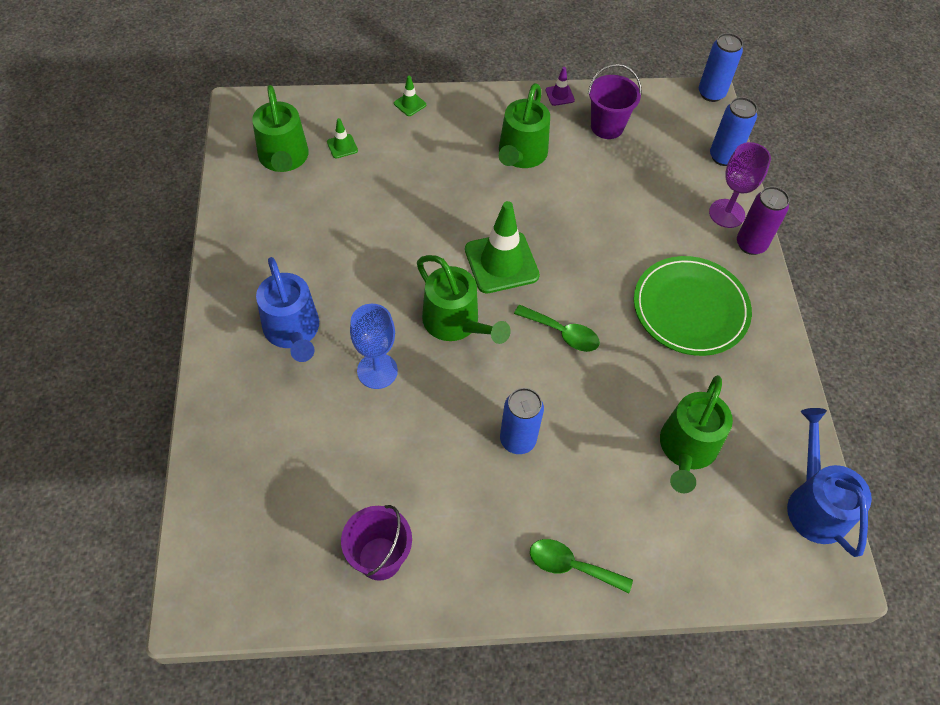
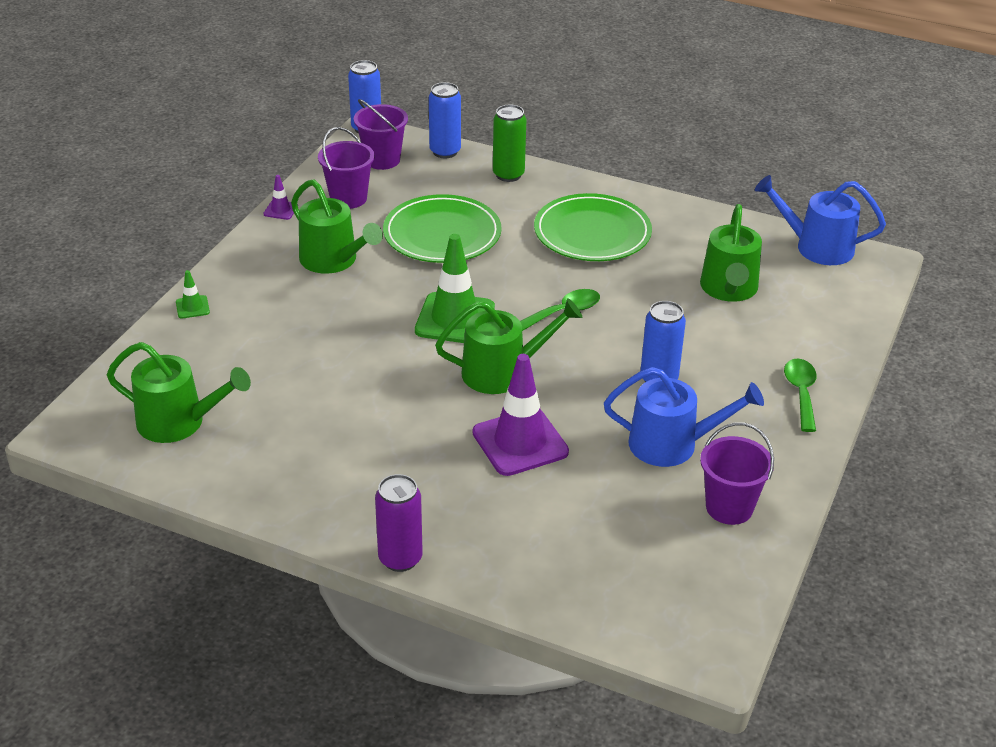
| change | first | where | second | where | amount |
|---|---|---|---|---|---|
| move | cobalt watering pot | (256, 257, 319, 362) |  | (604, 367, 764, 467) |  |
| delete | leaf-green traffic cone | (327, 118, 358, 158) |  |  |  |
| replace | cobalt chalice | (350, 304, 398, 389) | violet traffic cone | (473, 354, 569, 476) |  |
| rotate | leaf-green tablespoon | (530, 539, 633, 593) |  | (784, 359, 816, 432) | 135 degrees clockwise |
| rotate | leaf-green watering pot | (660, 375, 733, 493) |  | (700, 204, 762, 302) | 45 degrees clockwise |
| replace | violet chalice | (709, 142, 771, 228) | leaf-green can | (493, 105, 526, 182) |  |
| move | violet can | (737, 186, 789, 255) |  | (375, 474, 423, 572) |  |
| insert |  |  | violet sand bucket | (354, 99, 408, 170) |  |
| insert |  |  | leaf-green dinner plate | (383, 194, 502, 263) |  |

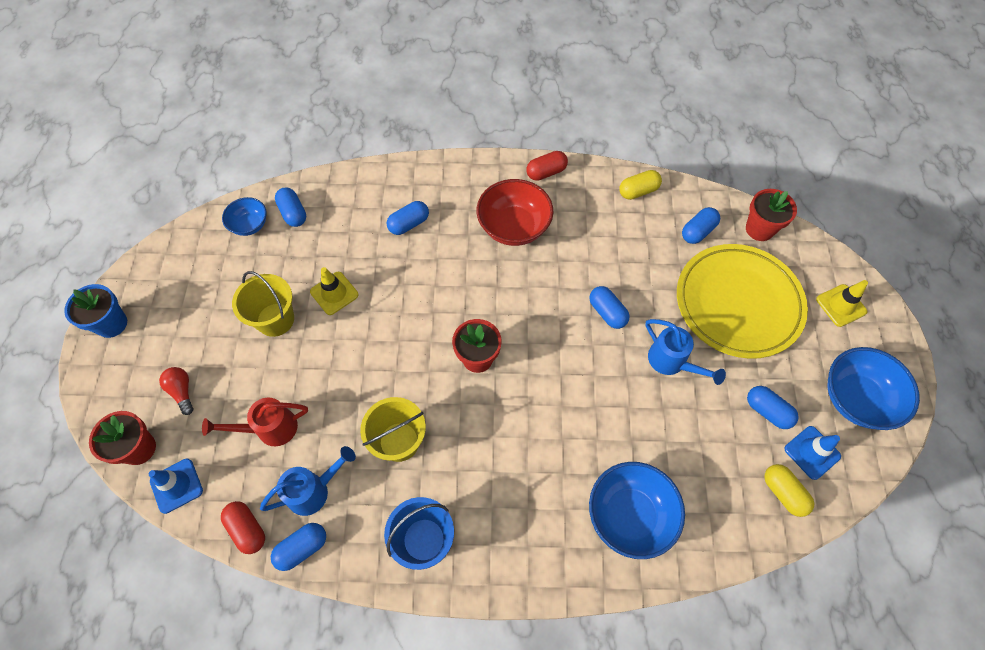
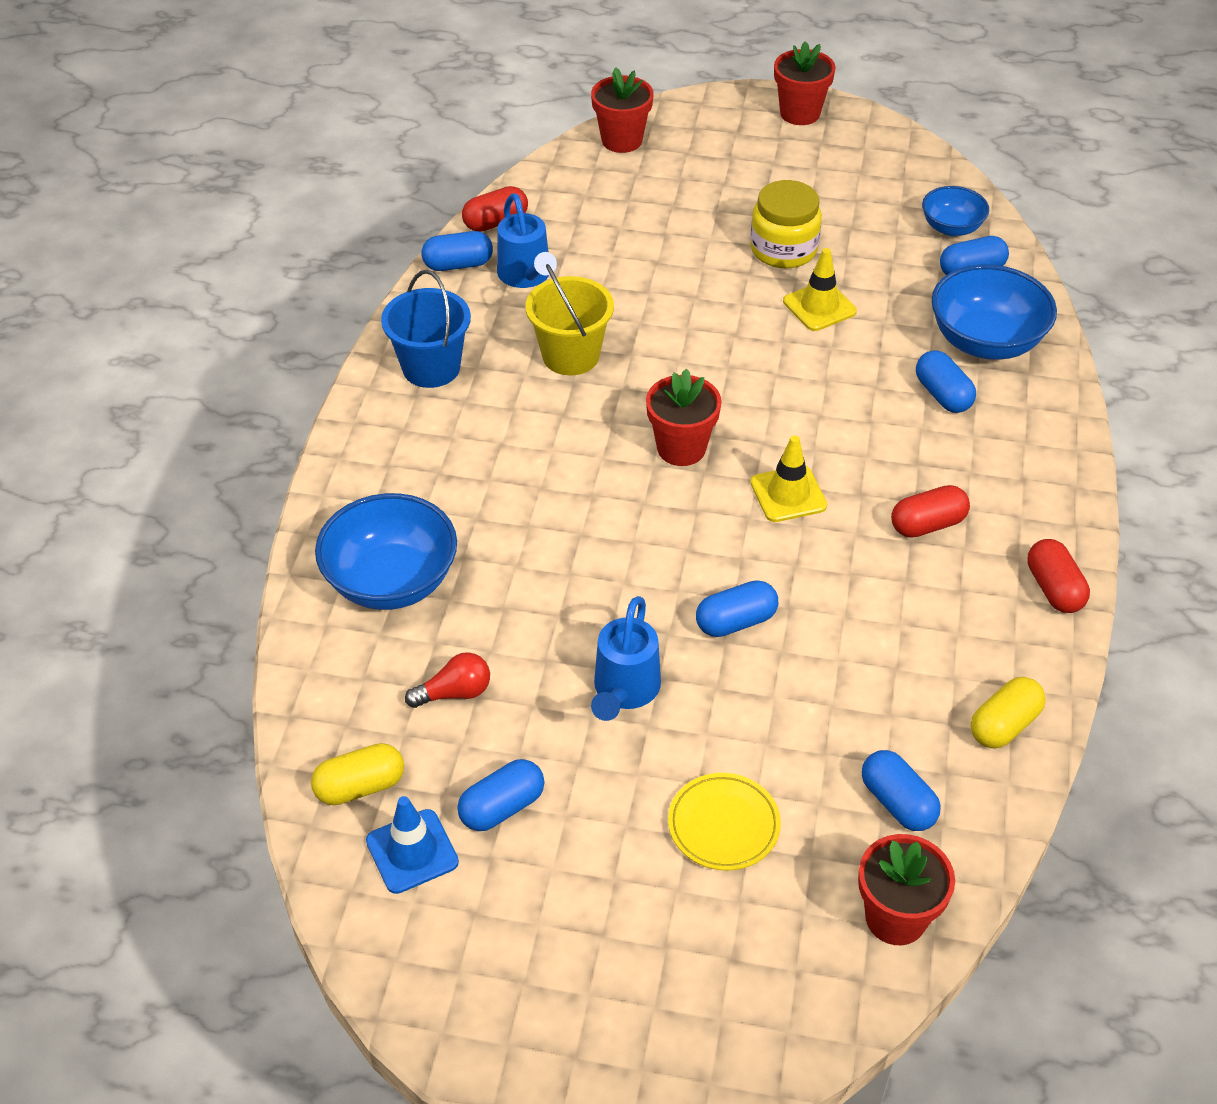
| change | first | where | second | where | amount |
|---|---|---|---|---|---|
| recolor | cobalt plant pot | (64, 284, 127, 338) | scarlet plant pot | (774, 41, 836, 125) |  |
| delete | cobalt traffic cone | (149, 459, 203, 514) |  |  |  |
| move | scarlet bulb | (159, 367, 194, 415) |  | (405, 652, 490, 708) |  |
| delete | scarlet watering pot | (202, 397, 308, 446) |  |  |  |
| replace | golden sand bucket | (232, 271, 294, 337) | golden jam jar | (750, 180, 822, 268) |  |
| rotate | cobalt pill | (271, 523, 326, 571) |  | (422, 231, 493, 271) | 75 degrees counterclockwise |
| replace | scarlet deep dish | (477, 179, 553, 246) | scarlet pill | (891, 485, 970, 538) |  |
| rotate | golden pill | (619, 170, 662, 200) |  | (971, 677, 1046, 748) | 60 degrees clockwise |
| rotate | cobalt watering pot | (645, 319, 726, 385) |  | (591, 596, 661, 721) | 45 degrees counterclockwise |
| resize | golden dinner plate | (677, 244, 808, 359) |  | (668, 773, 781, 871) | x0.45 |
| move | golden traffic cone | (816, 280, 868, 327) |  | (750, 436, 827, 522) |  |
| move | cobalt deep dish | (828, 347, 920, 430) |  | (931, 264, 1057, 360) |  |

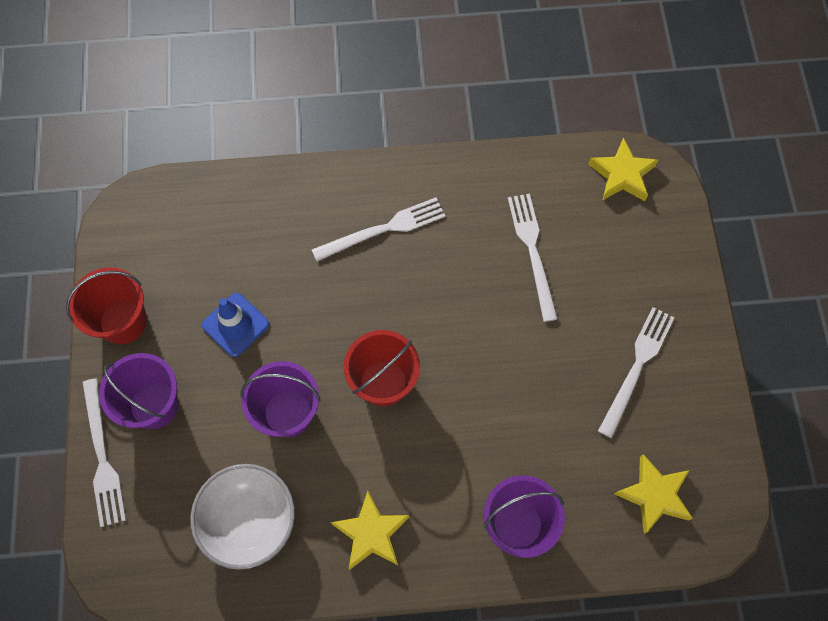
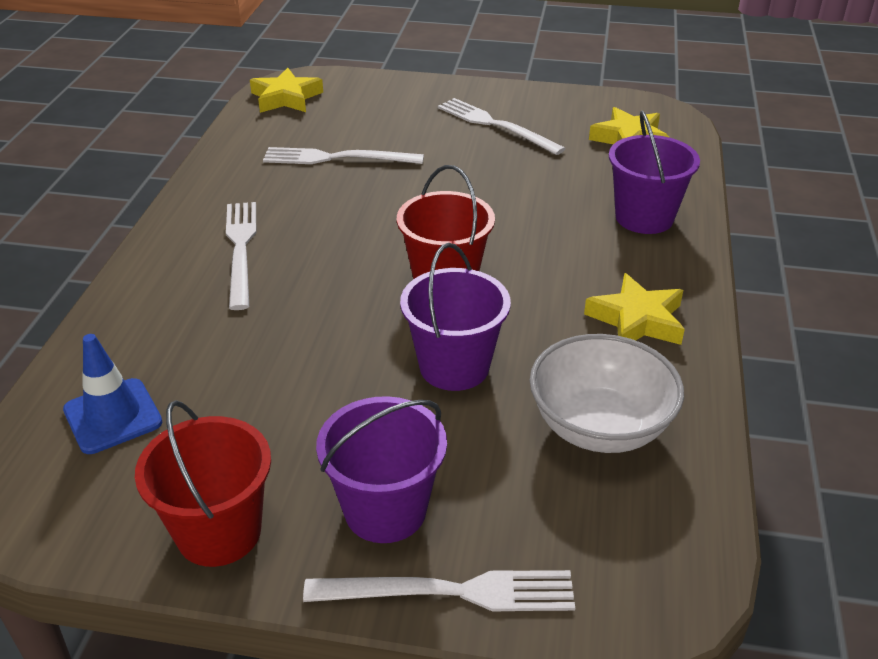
| change | first | where | second | where | amount |
|---|---|---|---|---|---|
| move | cobalt traffic cone | (202, 293, 269, 357) |  | (63, 334, 162, 454) |  |

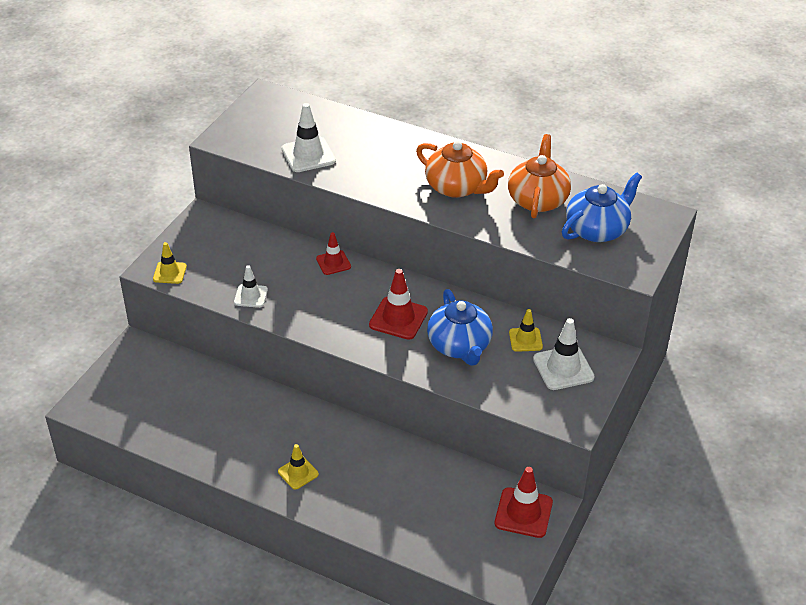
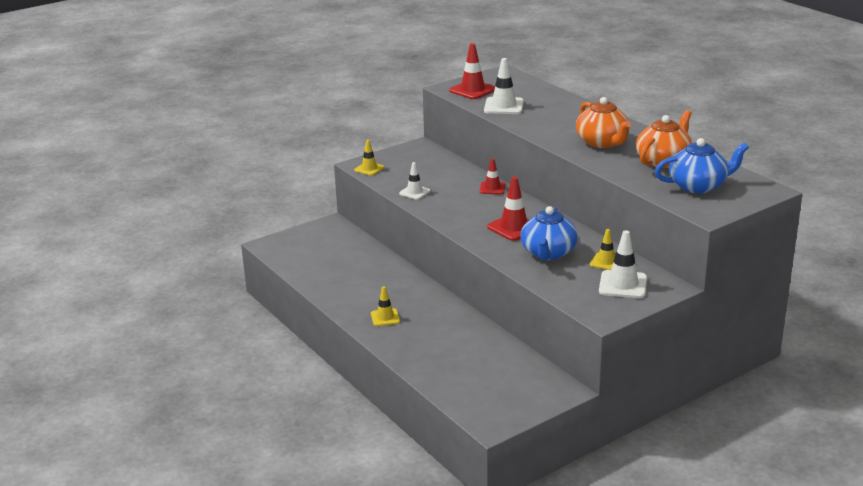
| change | first | where | second | where | amount |
|---|---|---|---|---|---|
| move | scarlet traffic cone | (495, 467, 553, 538) |  | (449, 43, 495, 99) |  |

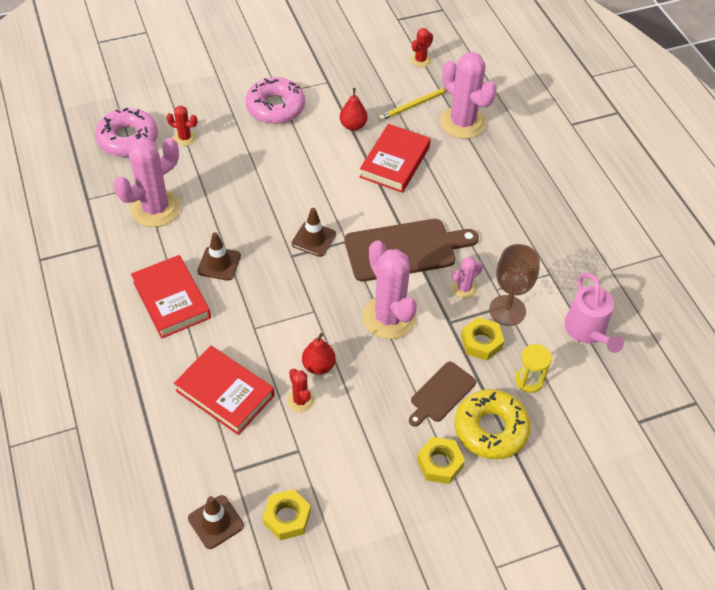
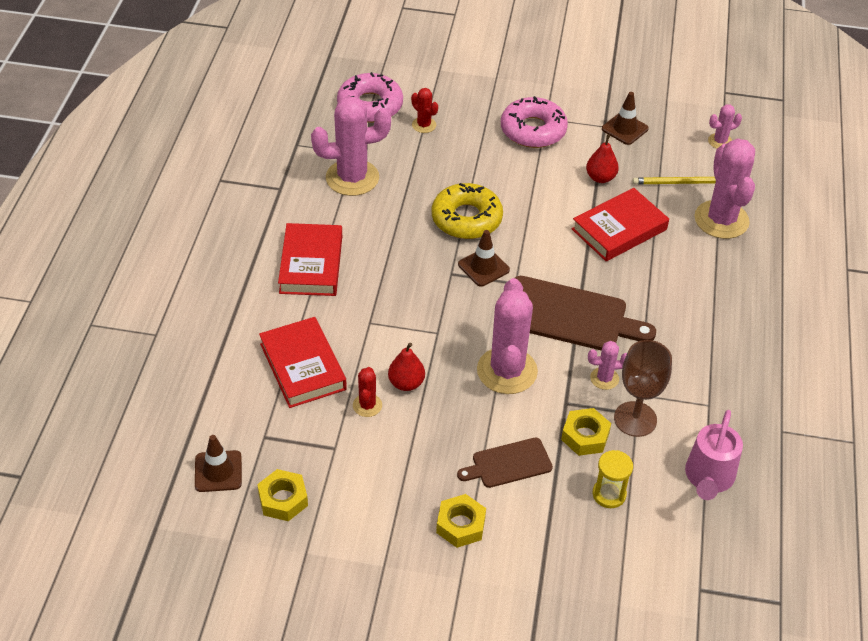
| change | first | where | second | where | amount |
|---|---|---|---|---|---|
| move | russet traffic cone | (197, 232, 241, 281) |  | (602, 92, 649, 145) |  |
| recolor | scarlet prickly plant | (410, 28, 433, 67) | rose-pink prickly plant | (708, 104, 742, 149) |  |
| move | golden glazed donut | (455, 389, 531, 459) |  | (432, 183, 503, 239) |  |

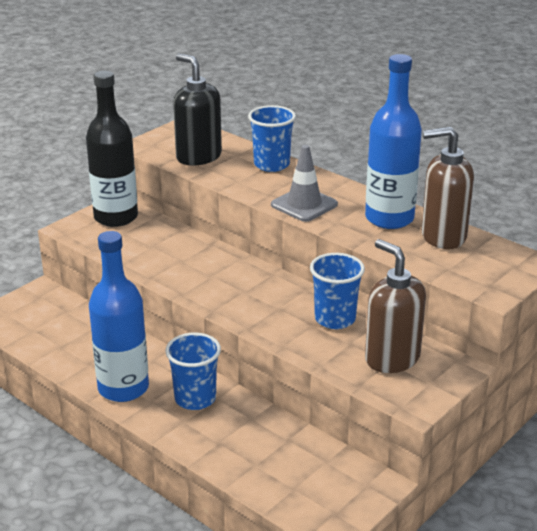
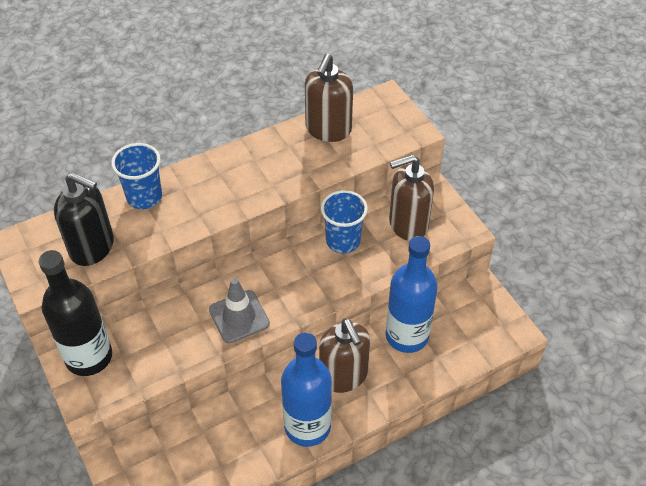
| change | first | where | second | where | amount |
|---|---|---|---|---|---|
| replace | cobalt beaker | (165, 333, 221, 410) | russet soap pump | (319, 318, 370, 393) |  |
| rotate | ebony soap pump | (173, 54, 222, 165) |  | (54, 172, 114, 266) | 135 degrees counterclockwise |
| move | gray traffic cone | (271, 145, 338, 222) |  | (209, 278, 270, 343) |  |
| move | cobalt drink bottle | (365, 54, 422, 229) |  | (386, 236, 438, 353) |  |

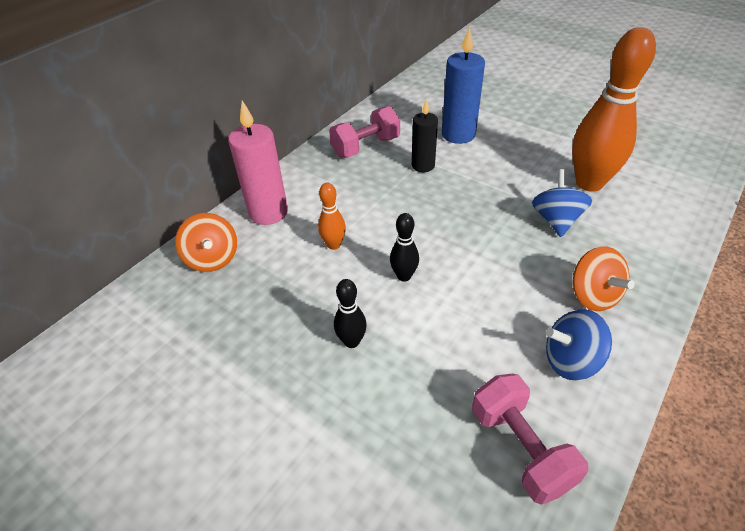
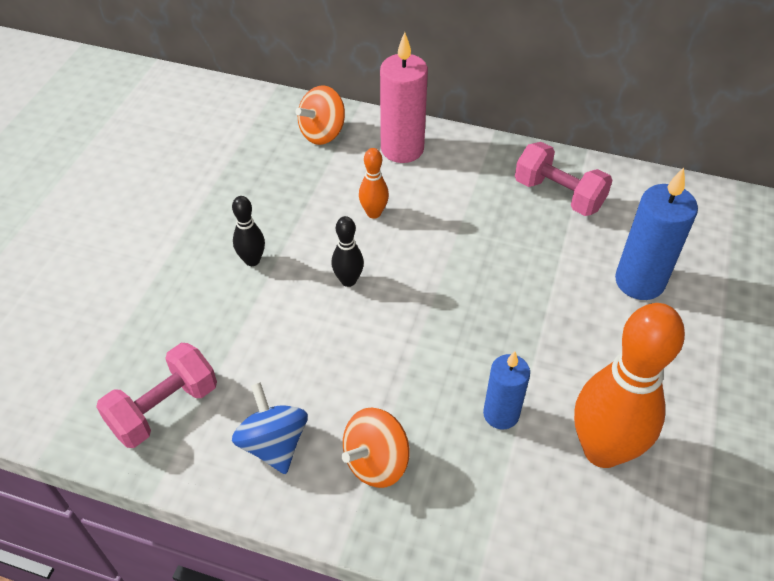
| change | first | where | second | where | amount |
|---|---|---|---|---|---|
| delete | ebony pillar candle | (412, 99, 438, 172) |  |  |  |
| replace | cobalt whirligig | (532, 169, 592, 237) | cobalt pillar candle | (483, 351, 530, 429) |  |

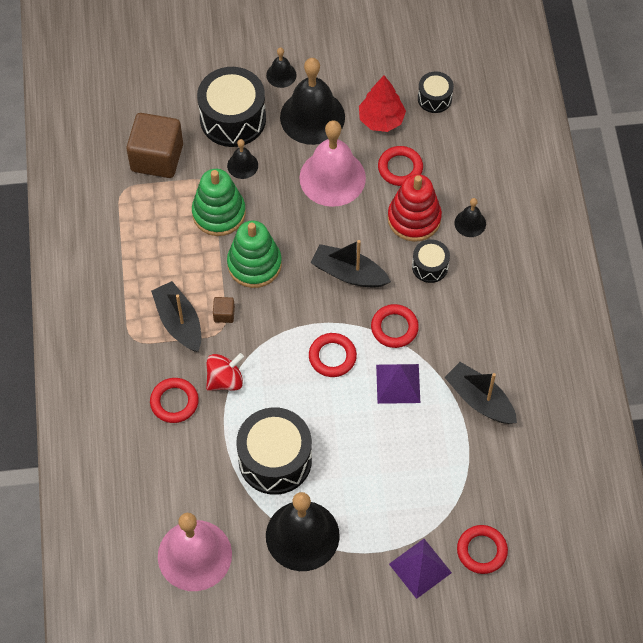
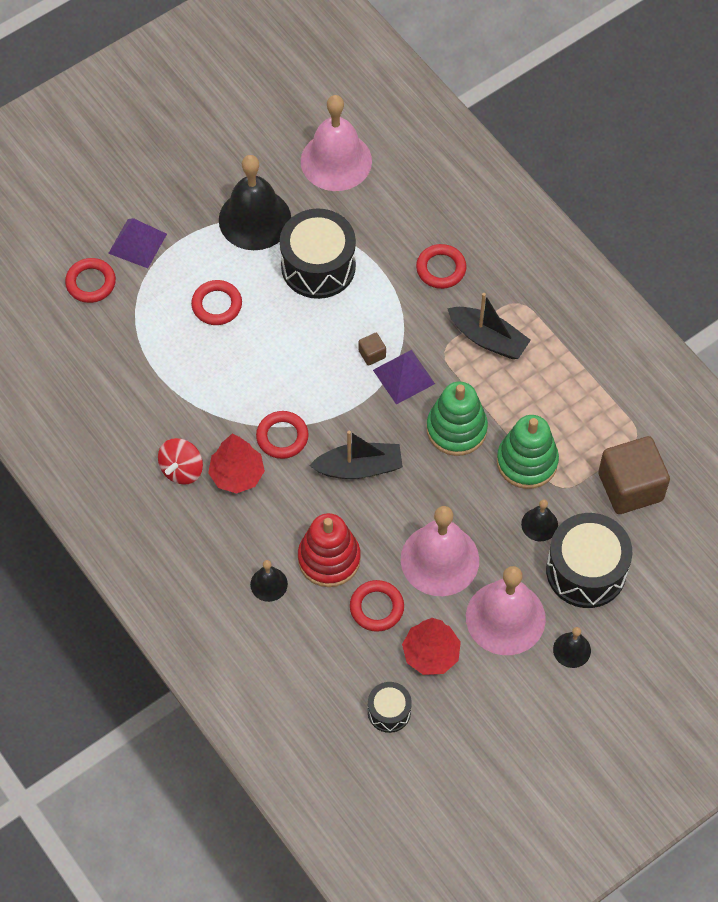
| change | first | where | second | where | amount |
|---|---|---|---|---|---|
| move | scarlet whirligig | (206, 353, 244, 391) |  | (158, 438, 203, 485) |  |
| move | russet block | (213, 297, 235, 323) |  | (358, 333, 386, 366) |  |
| recolor | ebony hand bell | (280, 58, 345, 145) | rose-pink hand bell | (466, 566, 546, 655) |  |
| move | scarlet torus | (309, 333, 357, 377) |  | (191, 280, 242, 325) |  |
| move | violet pyramid | (376, 364, 420, 404) |  | (373, 350, 435, 405) |  |
| delete | ebony snare drum | (412, 239, 450, 283) |  |  |  |
| delete | ebony boat | (444, 362, 517, 424) |  |  |  |
| insert |  |  | scarlet toy tree | (208, 433, 265, 493) |  |

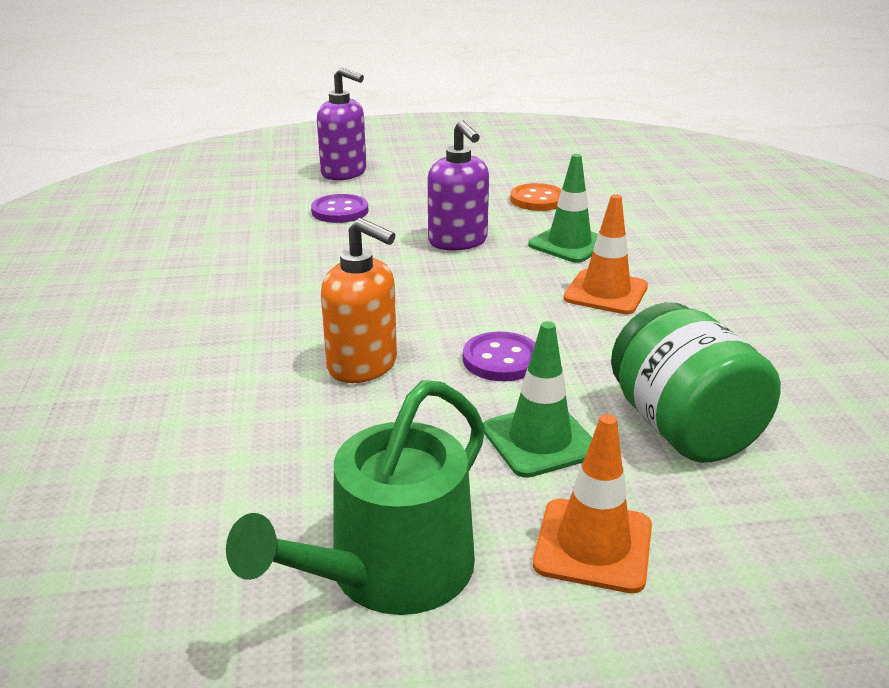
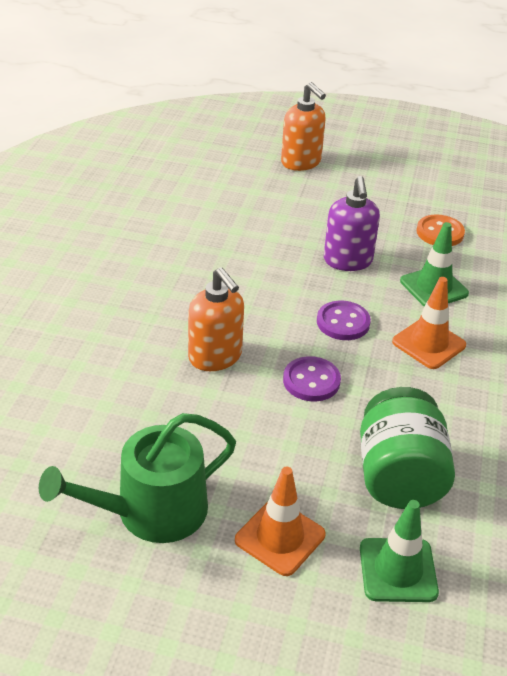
| change | first | where | second | where | amount |
|---|---|---|---|---|---|
| move | violet shirt button | (311, 194, 369, 223) |  | (317, 301, 371, 340) |  |
| recolor | violet soap pump | (317, 67, 366, 180) | bright orange soap pump | (281, 82, 326, 171) |  |
| move | leaf-green traffic cone | (483, 321, 592, 478) |  | (360, 500, 439, 602) |  |

